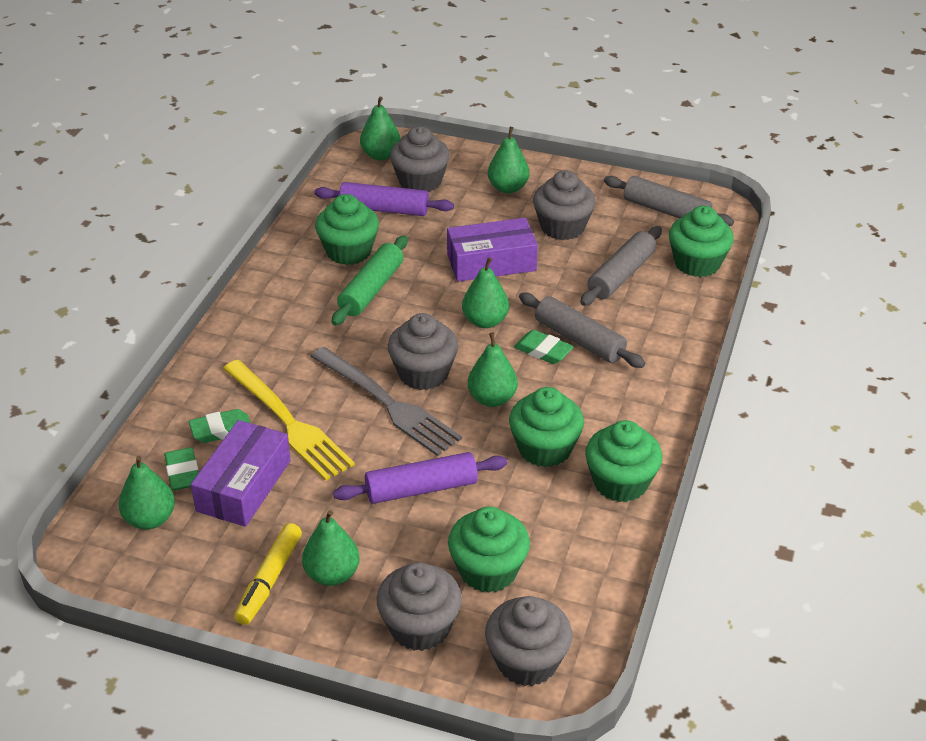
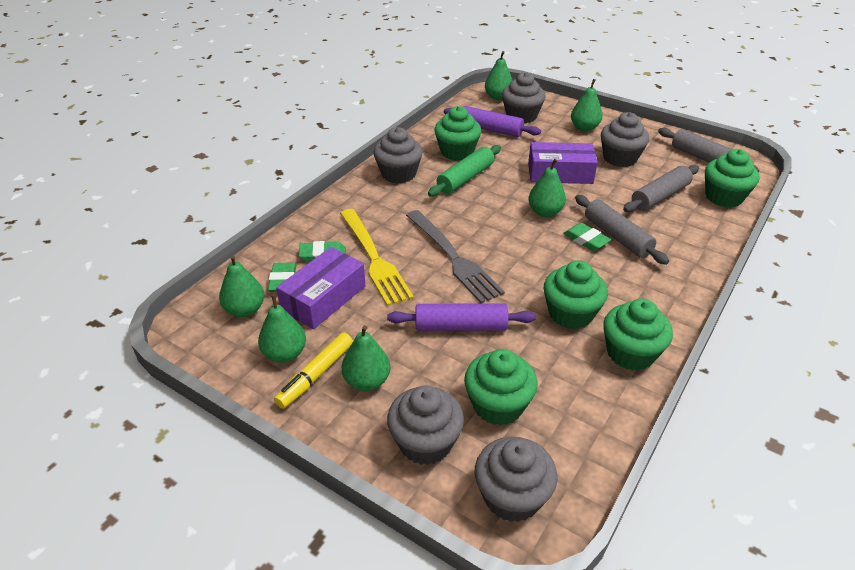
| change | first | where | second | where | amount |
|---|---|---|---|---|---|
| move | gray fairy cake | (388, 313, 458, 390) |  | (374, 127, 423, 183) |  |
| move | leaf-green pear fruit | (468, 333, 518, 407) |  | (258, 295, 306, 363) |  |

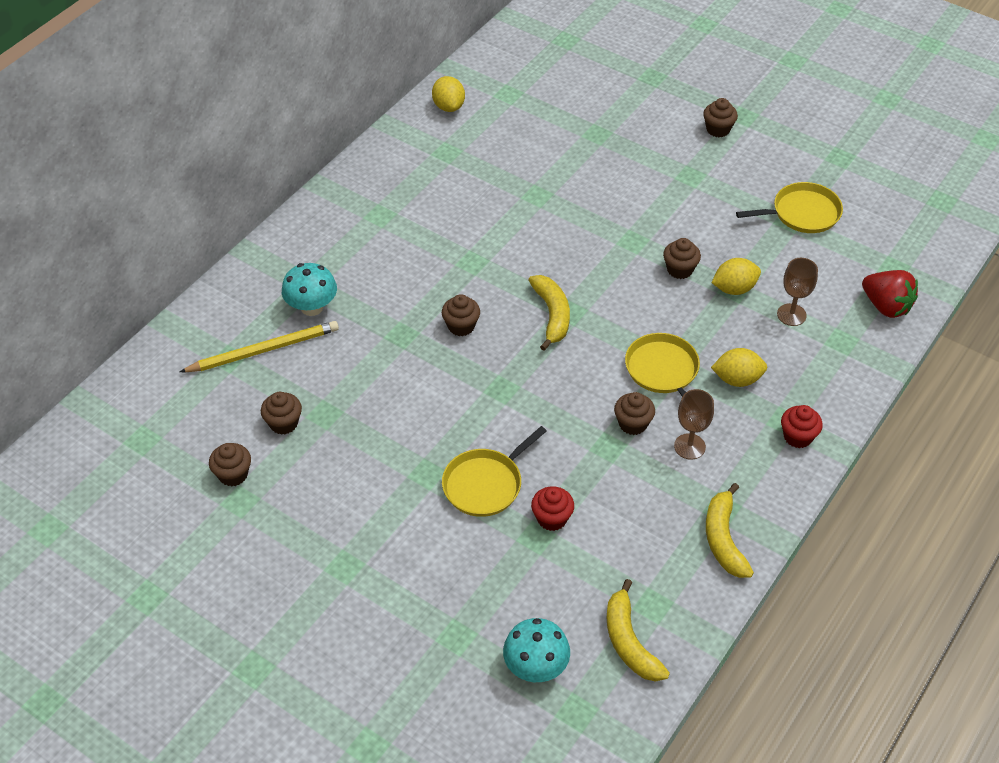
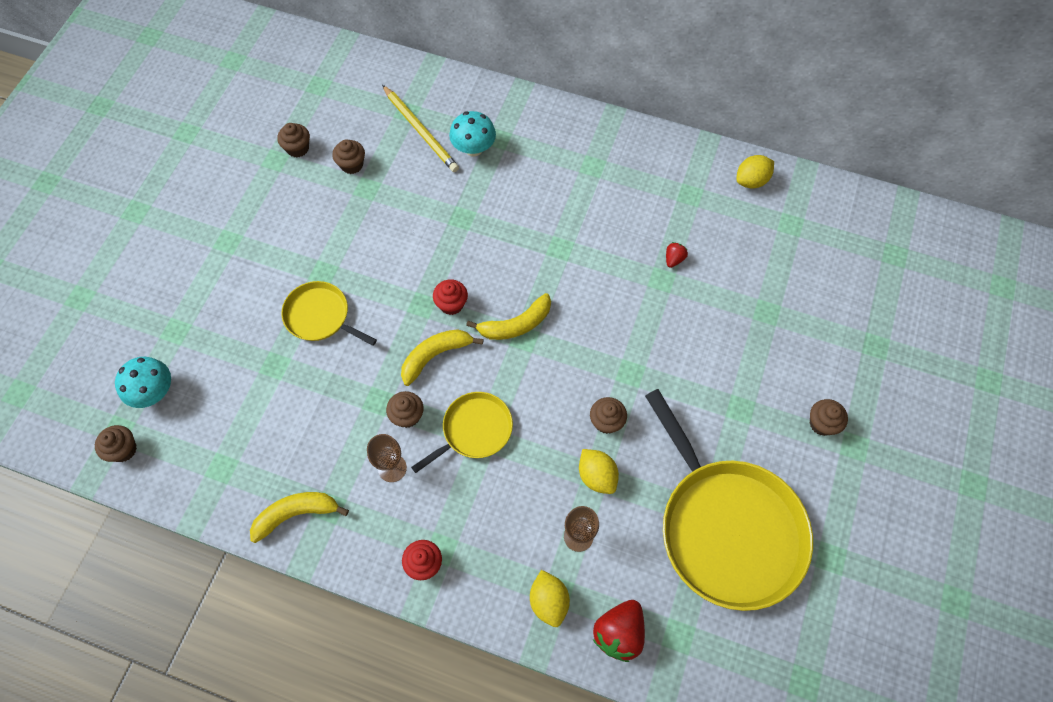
| change | first | where | second | where | amount |
|---|---|---|---|---|---|
| move | russet fairy cake | (442, 294, 480, 336) |  | (95, 425, 137, 462) |  |
| move | scarlet fairy cake | (531, 486, 574, 531) |  | (433, 279, 468, 315) |  |
| move | golden toy banana | (606, 579, 670, 682) |  | (401, 329, 484, 386) |  |
| move | golden citrus fruit | (711, 348, 767, 387) |  | (530, 570, 570, 627) |  |
| resize | golden frying pan | (736, 182, 843, 233) |  | (645, 389, 813, 611) | x2.00 |
| insert |  |  | scarlet berry | (666, 242, 688, 268) |  |

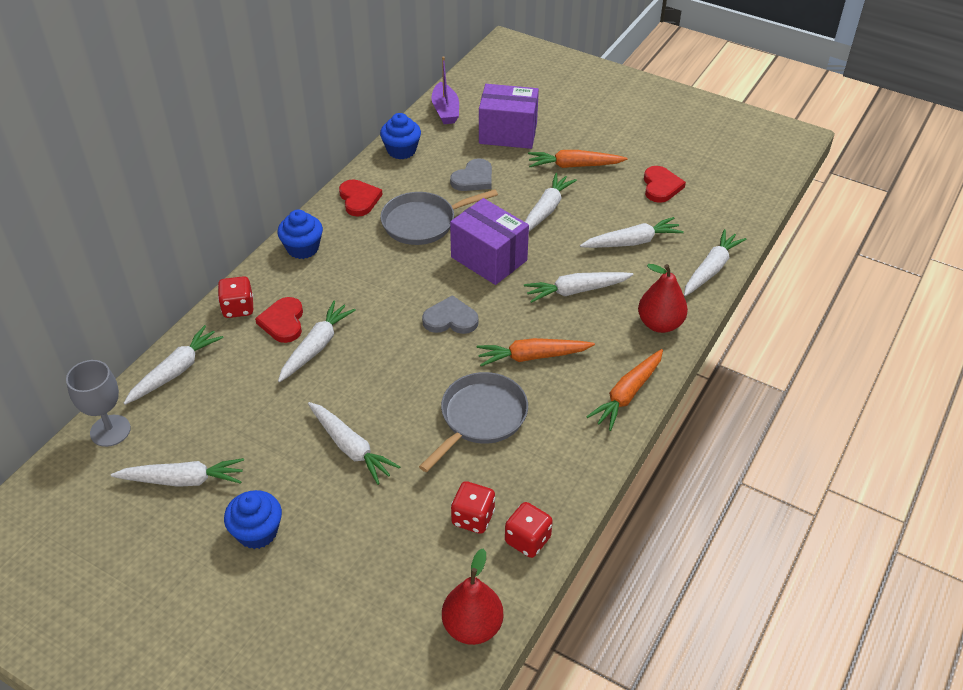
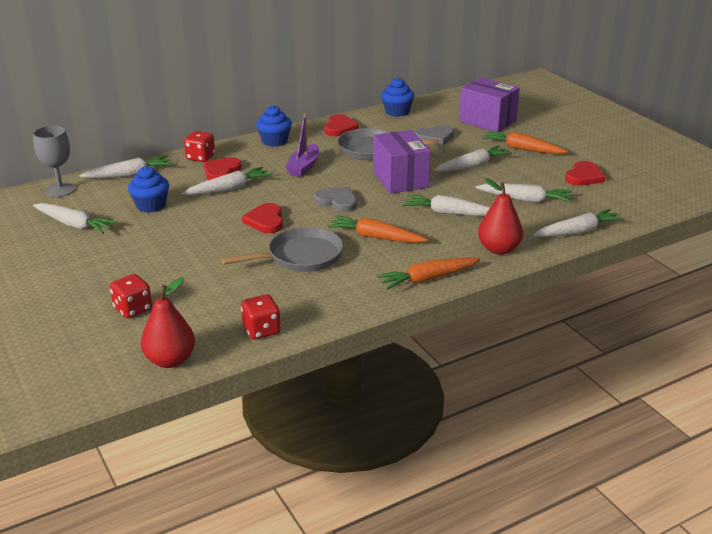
| change | first | where | second | where | amount |
|---|---|---|---|---|---|
| move | cobalt fairy cake | (224, 490, 282, 549) |  | (128, 166, 169, 213) |  |
| delete | white toy carrot | (308, 402, 400, 485) |  |  |  |
| move | violet boat | (432, 56, 459, 124) |  | (285, 113, 319, 177) |  |
| move | scarlet die | (451, 481, 495, 534) |  | (110, 274, 152, 318) |  |
| insert |  |  | scarlet heart | (242, 203, 283, 233) |  |

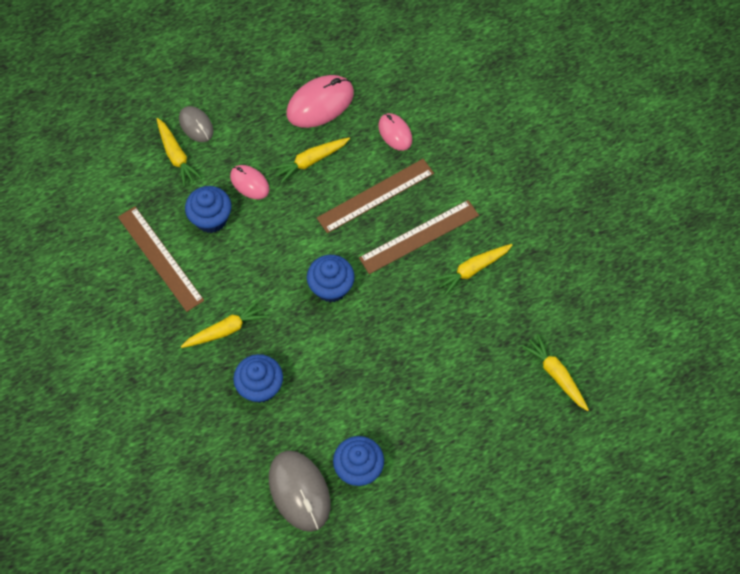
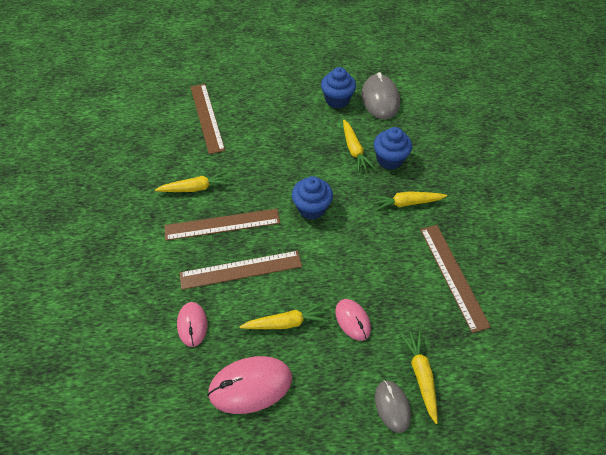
| change | first | where | second | where | amount |
|---|---|---|---|---|---|
| delete | cobalt fairy cake | (185, 186, 231, 233) |  |  |  |
| move | golden toy carrot | (521, 334, 589, 411) |  | (343, 120, 374, 172) |  |
| insert |  |  | russet ruler | (191, 84, 225, 154) |  |

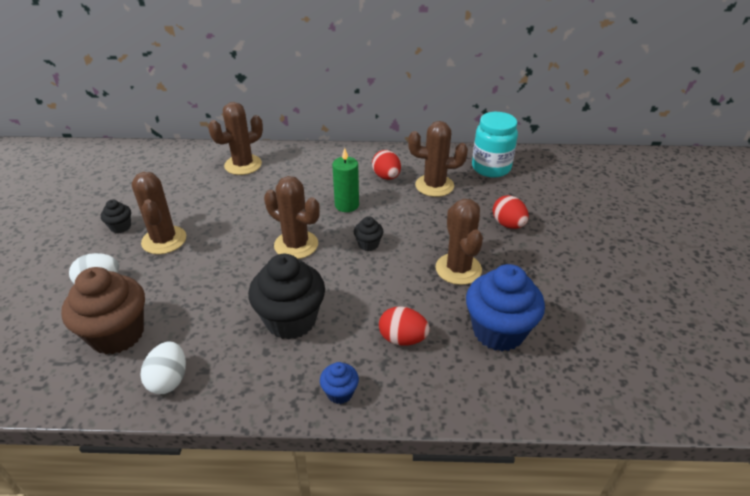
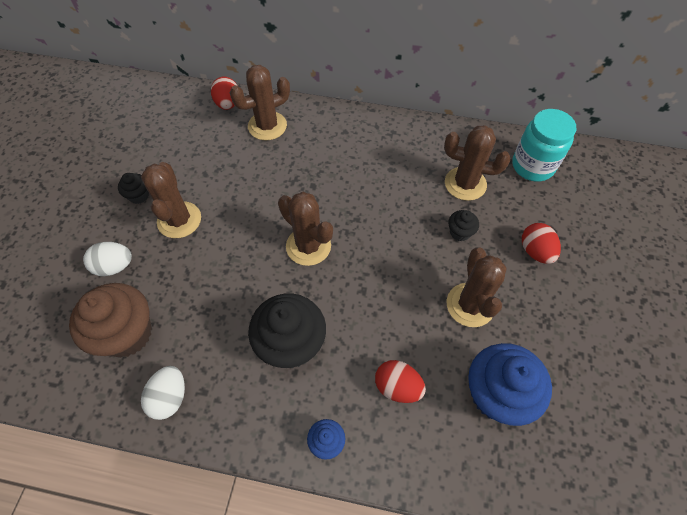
| change | first | where | second | where | amount |
|---|---|---|---|---|---|
| delete | leaf-green pillar candle | (332, 148, 359, 212) |  |  |  |
| move | ebony fairy cake | (354, 216, 383, 251) |  | (448, 210, 479, 242) |  |
| move | scarlet toy egg | (372, 150, 401, 180) |  | (211, 76, 237, 110) |  |

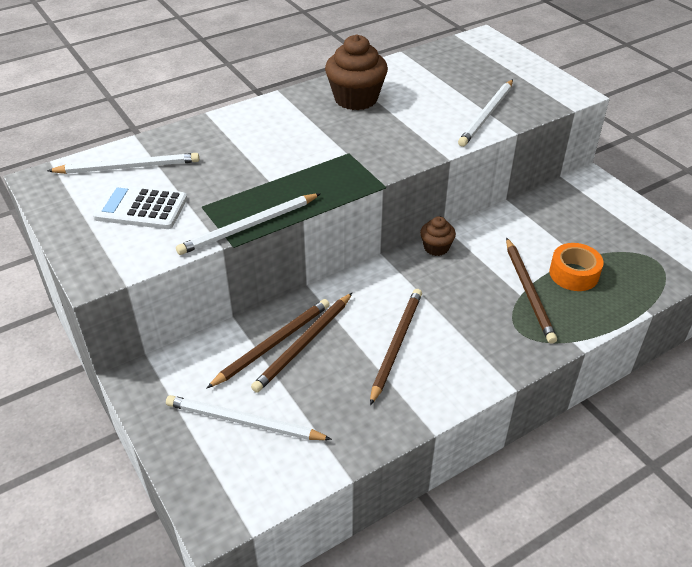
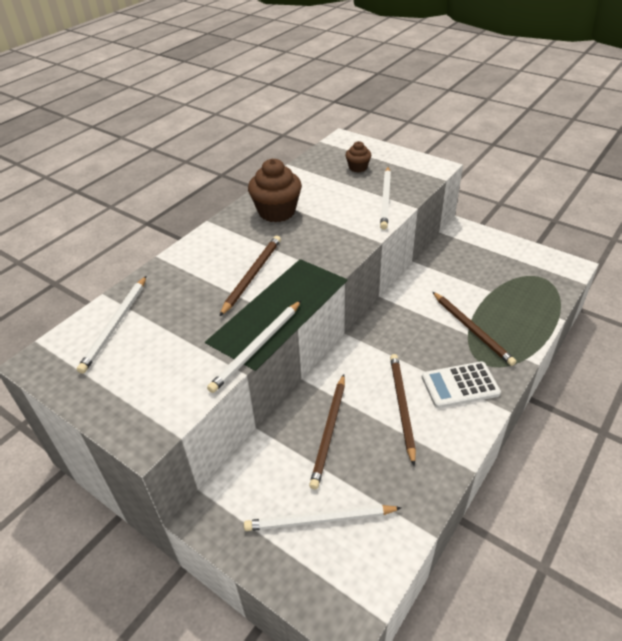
| change | first | where | second | where | amount |
|---|---|---|---|---|---|
| rotate | white lead pencil | (47, 153, 199, 174) |  | (77, 276, 146, 374) | 135 degrees clockwise |
| move | white adding machine | (93, 184, 187, 229) |  | (422, 361, 501, 408) |  |
| move | russet lead pencil | (206, 299, 330, 389) |  | (220, 236, 281, 316) |  |
| move | russet fairy cake | (420, 216, 456, 256) |  | (345, 141, 371, 173) |  |
| delete | bright orange sticky tape | (549, 243, 604, 291) |  |  |  |

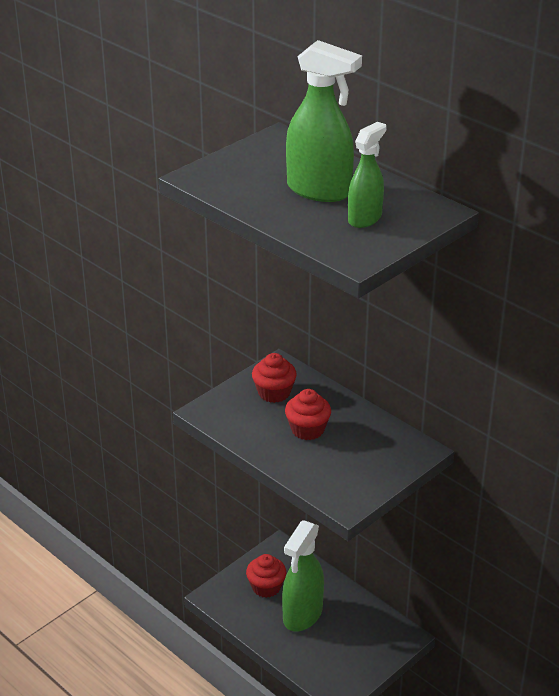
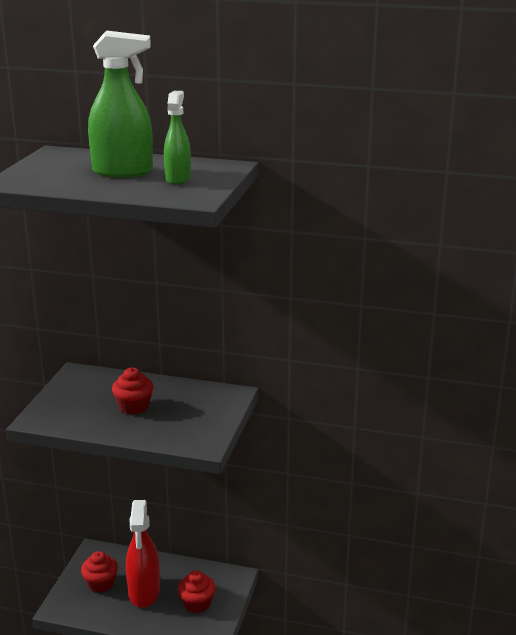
| change | first | where | second | where | amount |
|---|---|---|---|---|---|
| move | scarlet fairy cake | (252, 353, 297, 403) |  | (178, 570, 215, 613) |  |
| recolor | leaf-green spray cleaner | (282, 520, 324, 631) | scarlet spray cleaner | (126, 500, 160, 608) |  |

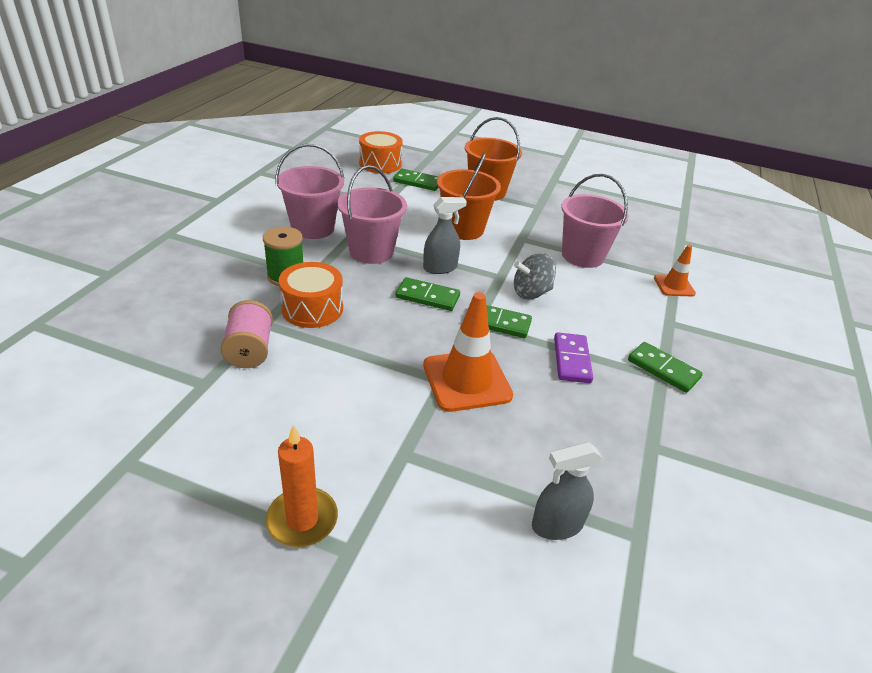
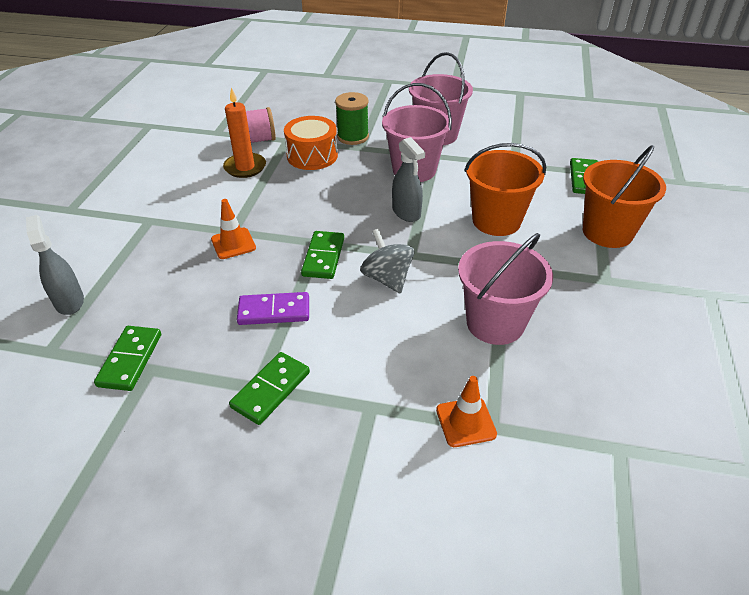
| change | first | where | second | where | amount |
|---|---|---|---|---|---|
| move | bright orange pillar candle | (266, 425, 338, 547) |  | (223, 88, 266, 178) |  |
| delete | bright orange snare drum | (359, 131, 403, 173) |  |  |  |
| move | leaf-green domino tile | (396, 277, 460, 311) |  | (94, 326, 161, 391) |  |
| resize | bright orange traffic cone | (423, 292, 513, 412) |  | (211, 199, 256, 259) | x0.56 |

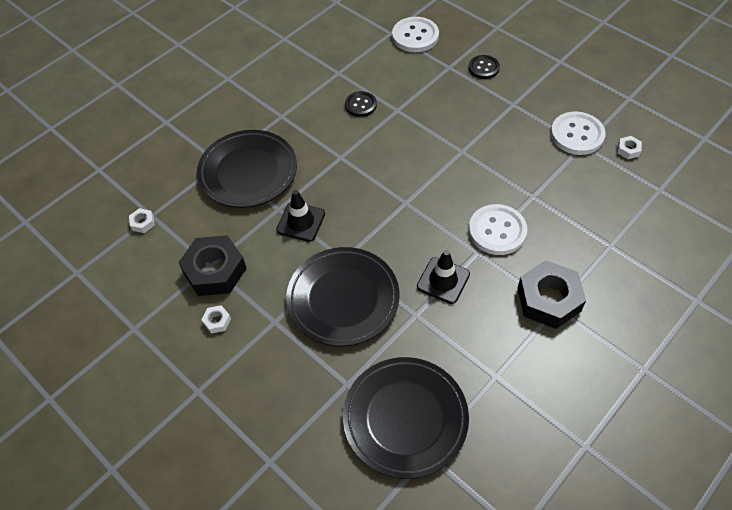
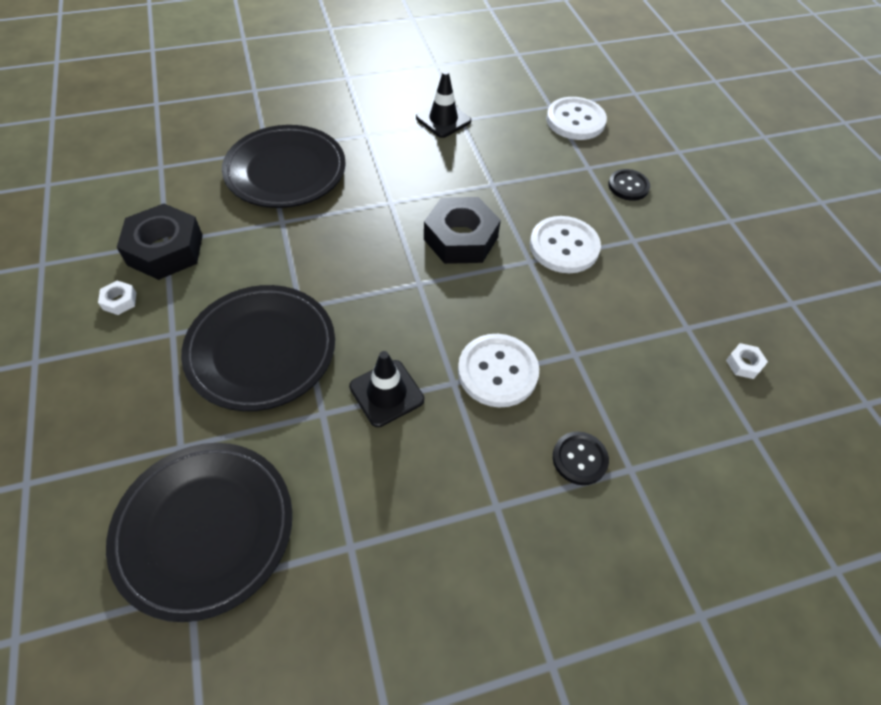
| change | first | where | second | where | amount |
|---|---|---|---|---|---|
| delete | white hexagon nut | (129, 208, 155, 233) |  |  |  |
| move | ebony traffic cone | (276, 190, 325, 242) |  | (416, 71, 471, 138) |  |
| move | ebony shirt button | (345, 91, 377, 117) |  | (553, 431, 609, 485) |  |
| move | ebony hexagon nut | (518, 260, 586, 329) |  | (424, 197, 501, 264) |  |
| move | white shirt button | (551, 111, 606, 155) |  | (530, 216, 601, 273) |  |

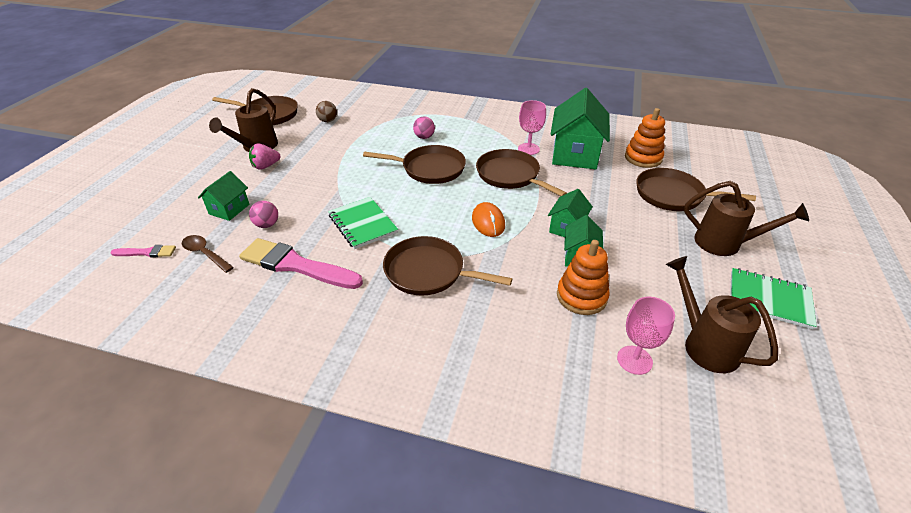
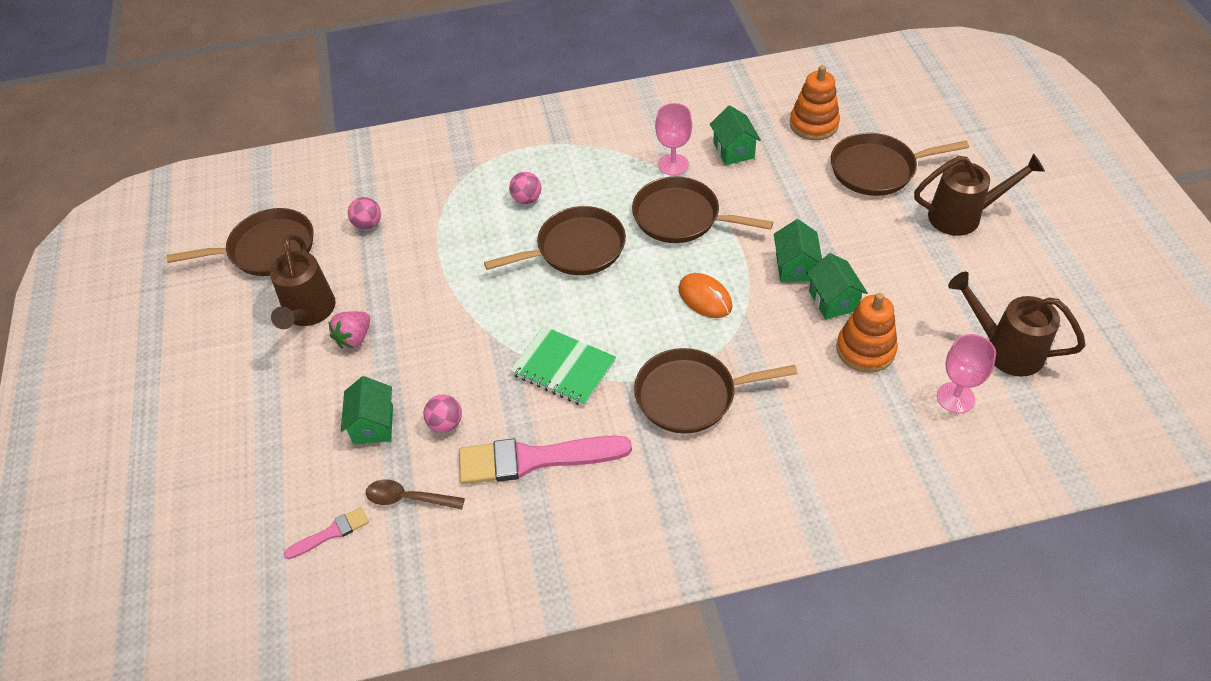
| change | first | where | second | where | amount |
|---|---|---|---|---|---|
| recolor | russet sphere | (316, 101, 337, 122) | rose-pink sphere | (348, 197, 381, 230) |  |
| resize | leaf-green house | (551, 88, 610, 169) |  | (710, 105, 761, 165) | x0.53 |
| delete | leaf-green exercise book | (730, 268, 817, 330) |  |  |  |

